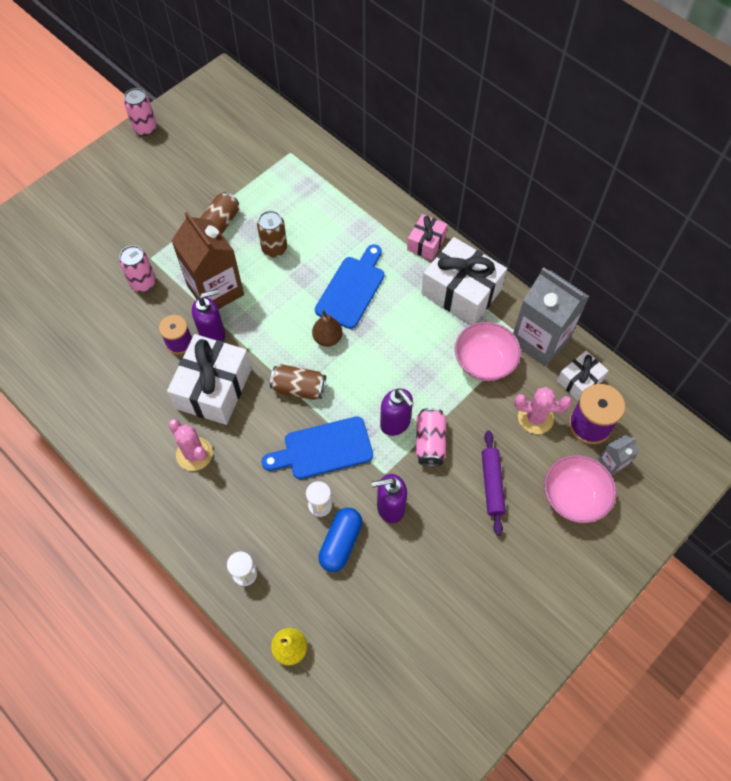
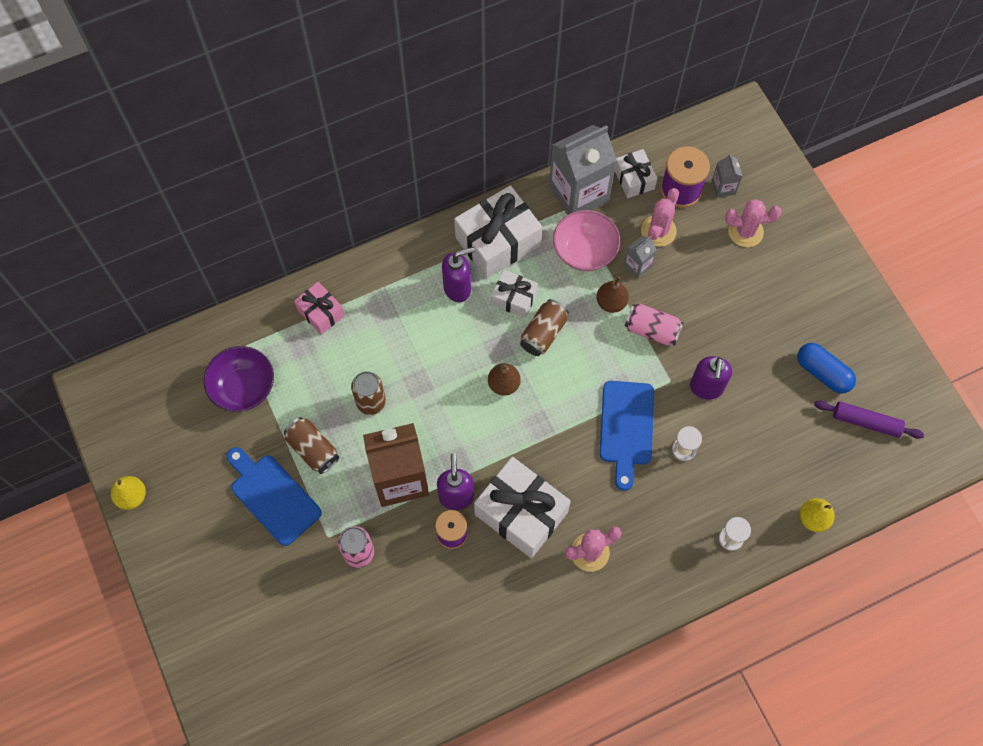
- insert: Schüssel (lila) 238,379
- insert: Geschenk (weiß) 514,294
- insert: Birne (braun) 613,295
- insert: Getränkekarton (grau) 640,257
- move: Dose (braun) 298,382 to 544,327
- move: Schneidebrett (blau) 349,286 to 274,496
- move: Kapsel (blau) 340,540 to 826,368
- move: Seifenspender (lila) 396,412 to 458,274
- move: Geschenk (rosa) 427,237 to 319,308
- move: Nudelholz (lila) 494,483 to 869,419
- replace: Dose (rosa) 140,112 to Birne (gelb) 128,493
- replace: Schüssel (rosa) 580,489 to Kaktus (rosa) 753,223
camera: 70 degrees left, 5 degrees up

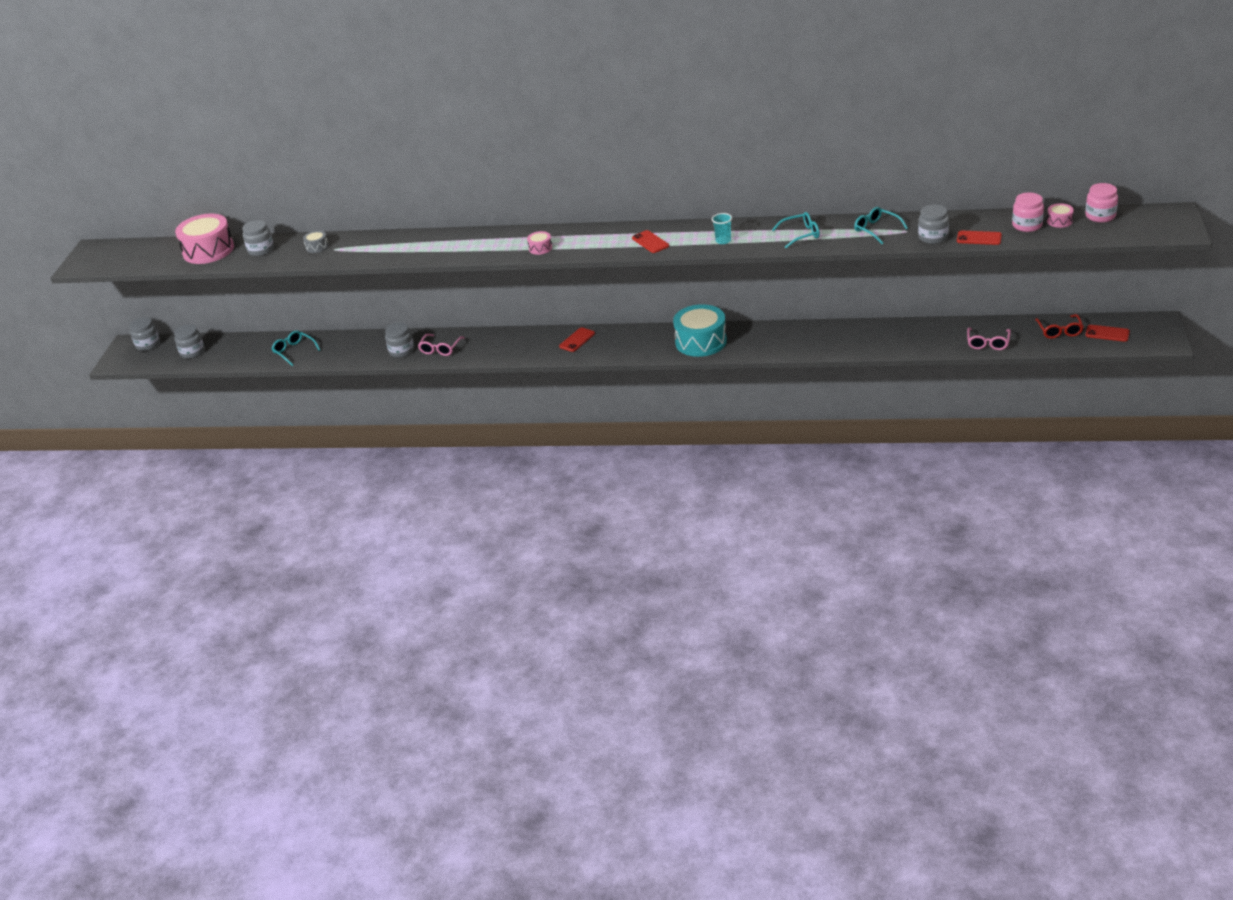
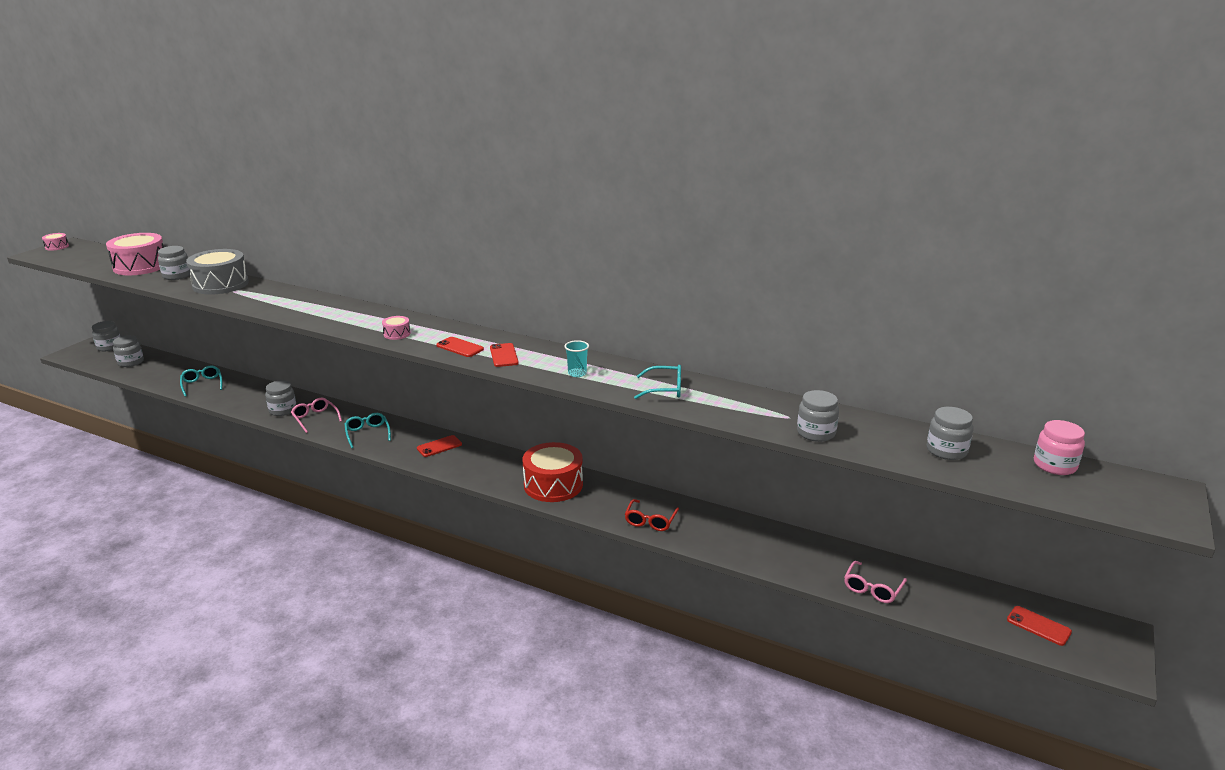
- move: Brille (türkis) 881,225 to 367,430
- move: Handy (rot) 979,238 to 460,347
- move: Brille (rot) 1059,326 to 652,515
- move: Trommel (rosa) 1060,215 to 55,242
- recolor: Trommel (türkis) 700,330 to Trommel (rot) 552,472
- recolor: Einmachglas (rosa) 1028,212 to Einmachglas (grau) 950,433
- rotate: Brille (rosa) 441,345 = 316,415 105 degrees clockwise
- resize: Trommel (grau) 316,242 = 217,272 x2.26
camera: 15 degrees right, 10 degrees down

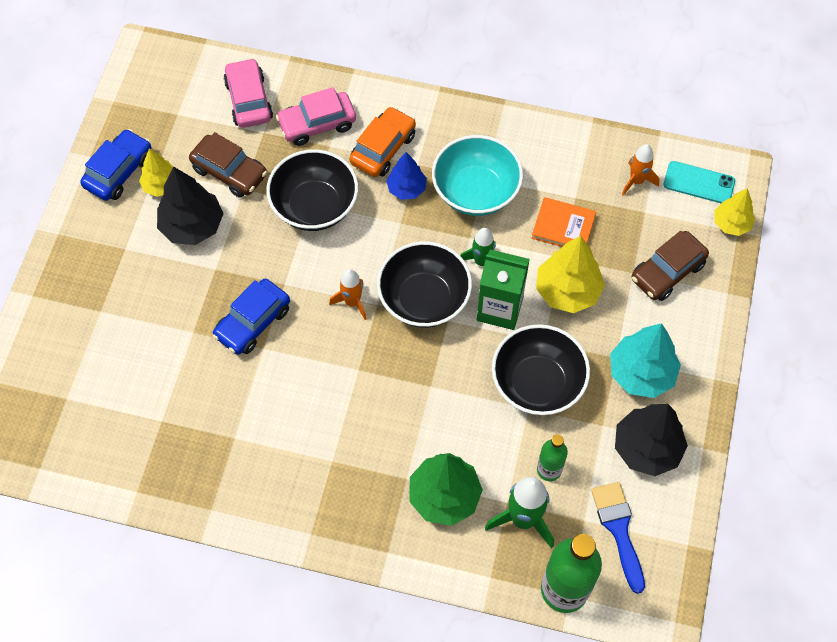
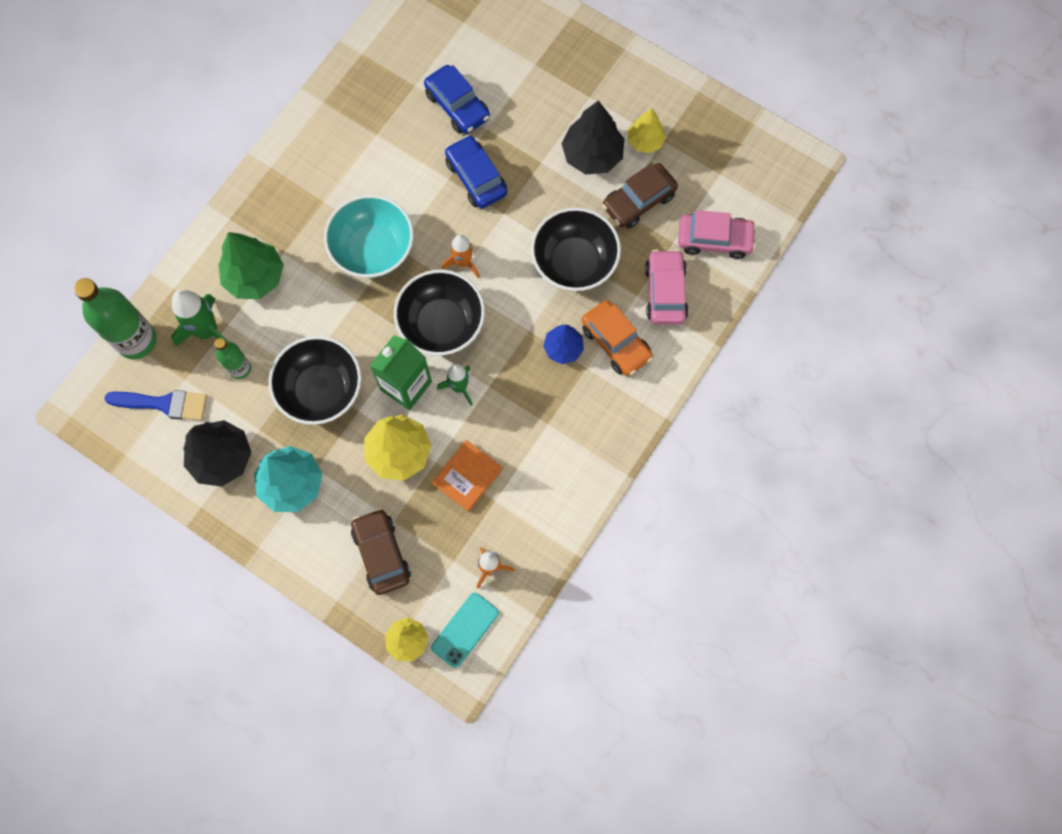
- move: Auto (blau) 115,165 to 457,99
- move: Schüssel (türkis) 477,175 to 369,236
camera: 110 degrees right, 10 degrees up

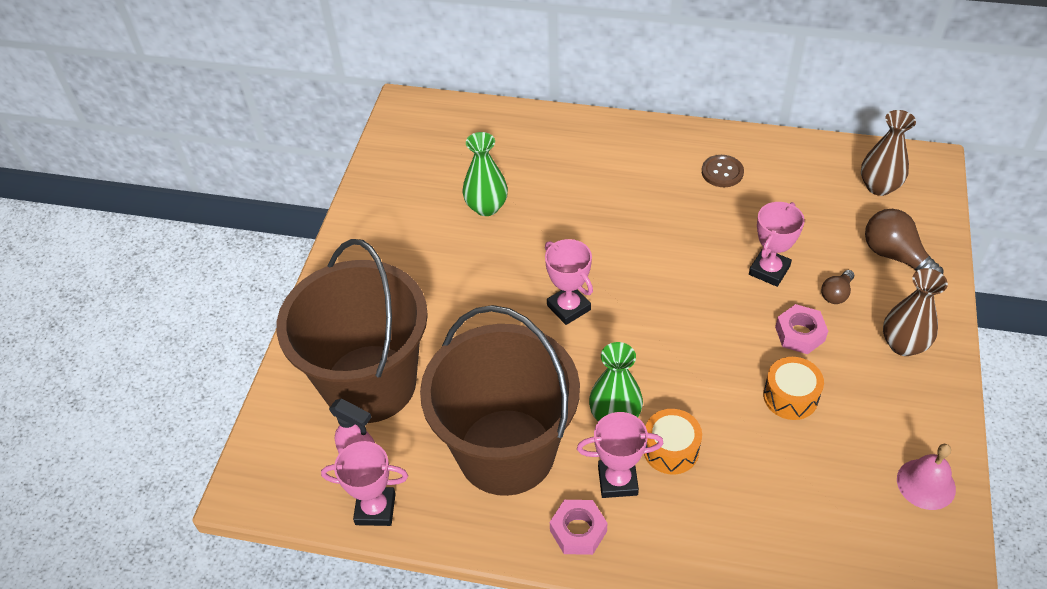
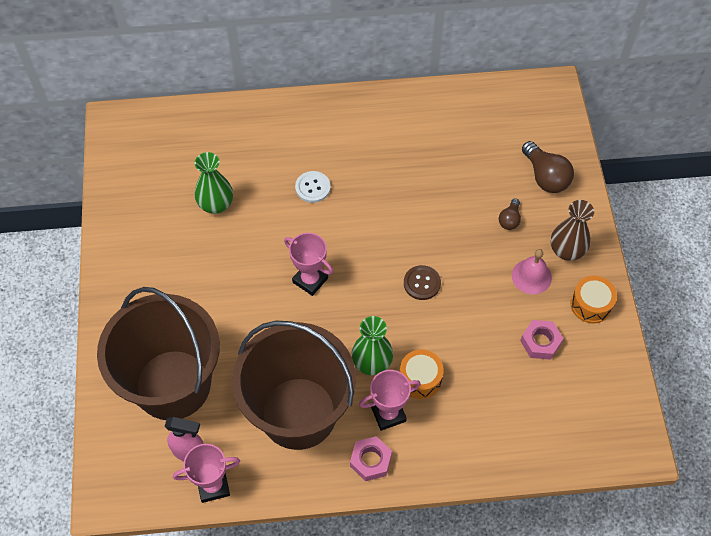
- delete: Pokal (rosa) 777,244
- delete: Vase (braun) 888,153
- insert: Knopf (weiß) 313,187
- move: Knopf (braun) 723,171 to 422,282
- move: Trommel (orange) 793,388 to 594,299
- move: Sechskantmutter (rosa) 801,329 to 542,340
- move: Glocke (rosa) 926,477 to 532,271
- rotate: Glühbirne (braun) 904,241 = 548,167 150 degrees counterclockwise
camera: 20 degrees left, 10 degrees up

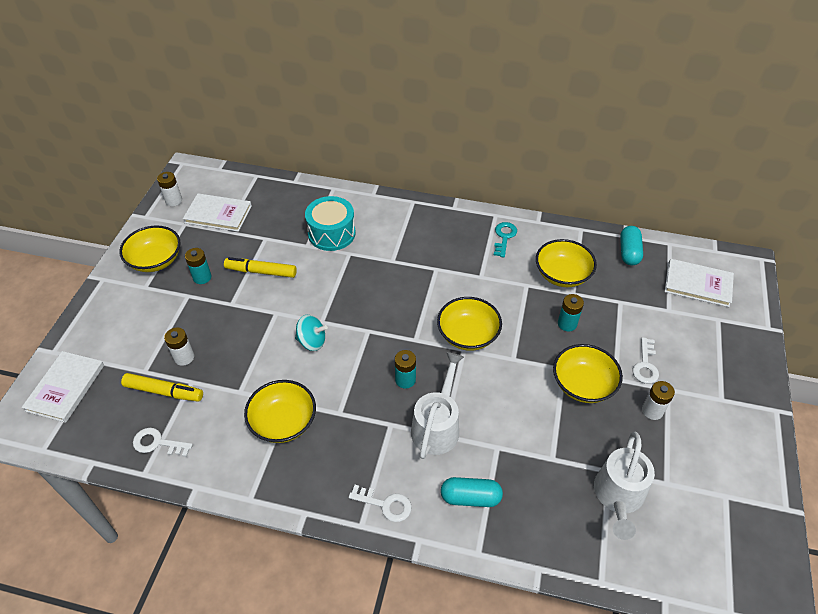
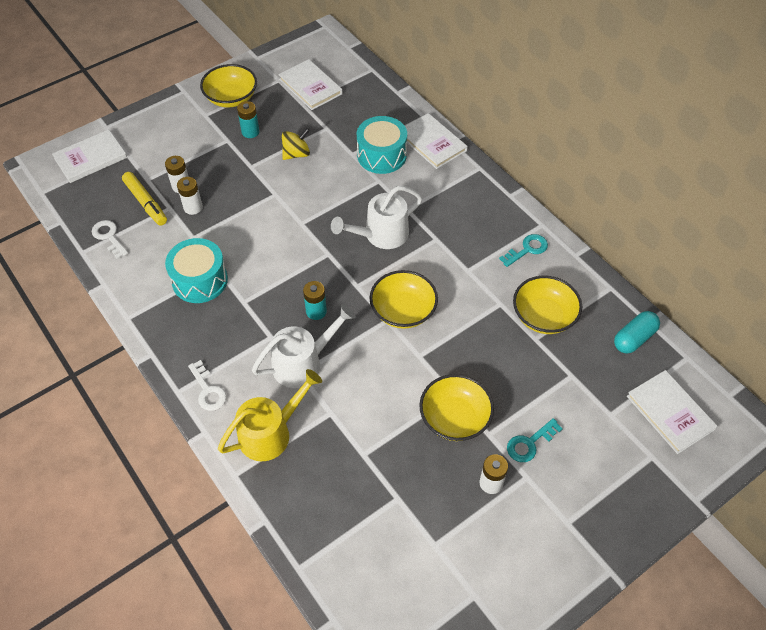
- delete: Kreisel (türkis) 311,333
- delete: Batterie (türkis) 571,312
- insert: Buch (weiß) 436,141
- move: Batterie (weiß) 169,189 to 190,196
- move: Gießkanne (weiß) 624,485 to 376,217
- replace: Filzstift (gelb) 260,267 to Kreisel (gelb) 296,144
- replace: Schüssel (gelb) 280,411 to Trommel (türkis) 196,270
- replace: Kapsel (türkis) 472,492 to Gießkanne (gelb) 270,415
- recolor: Schlüssel (weiß) 645,360 to Schlüssel (türkis) 535,440
camera: 40 degrees right, 5 degrees up

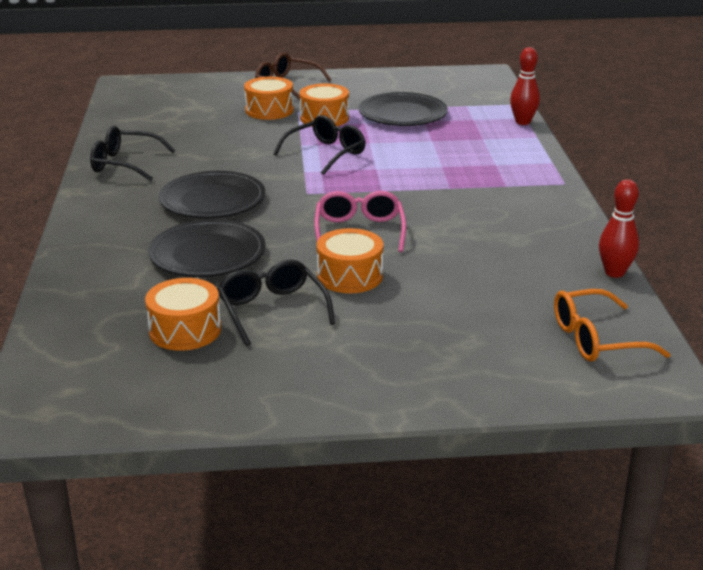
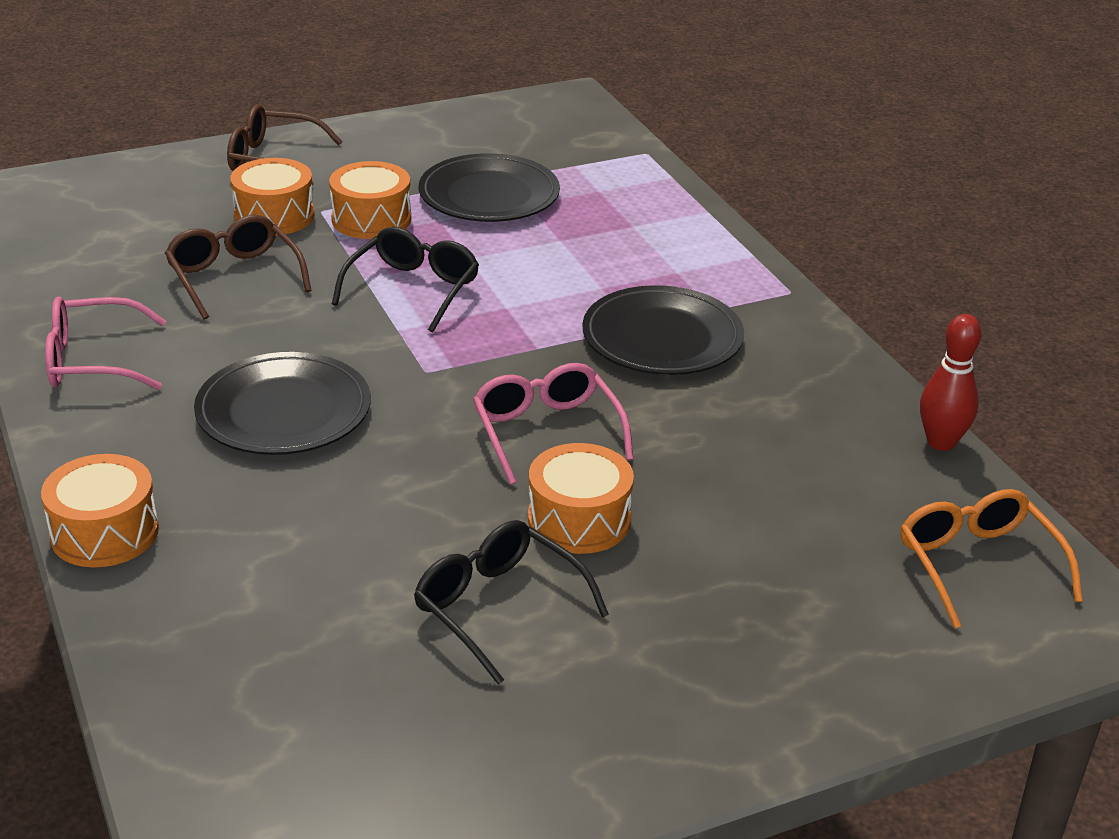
- delete: Bowlingkegel (rot) 525,86
- insert: Brille (braun) 238,267
- move: Trommel (orange) 183,314 to 100,510
- move: Teller (schwarz) 207,248 to 663,330
- recolor: Brille (schwarz) 132,153 to Brille (rosa) 105,343
- rotate: Brille (orange) 612,325 = 991,559 105 degrees clockwise
camera: 20 degrees left, 5 degrees up

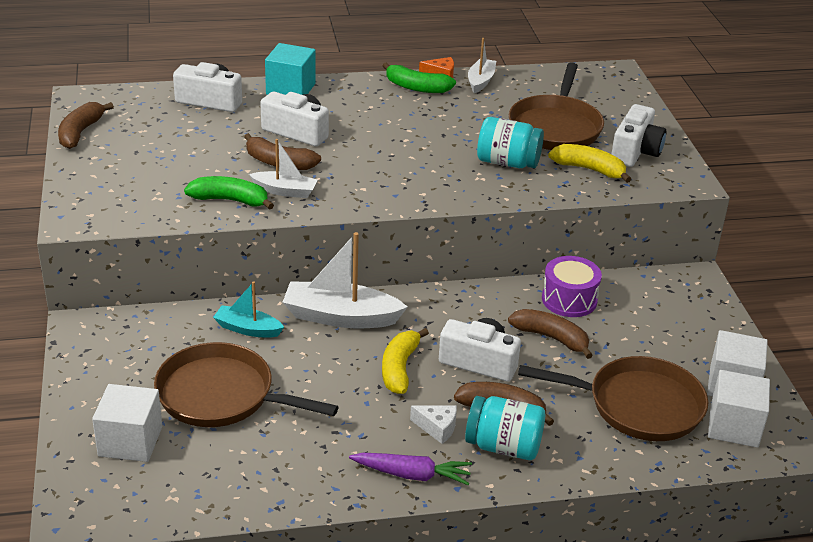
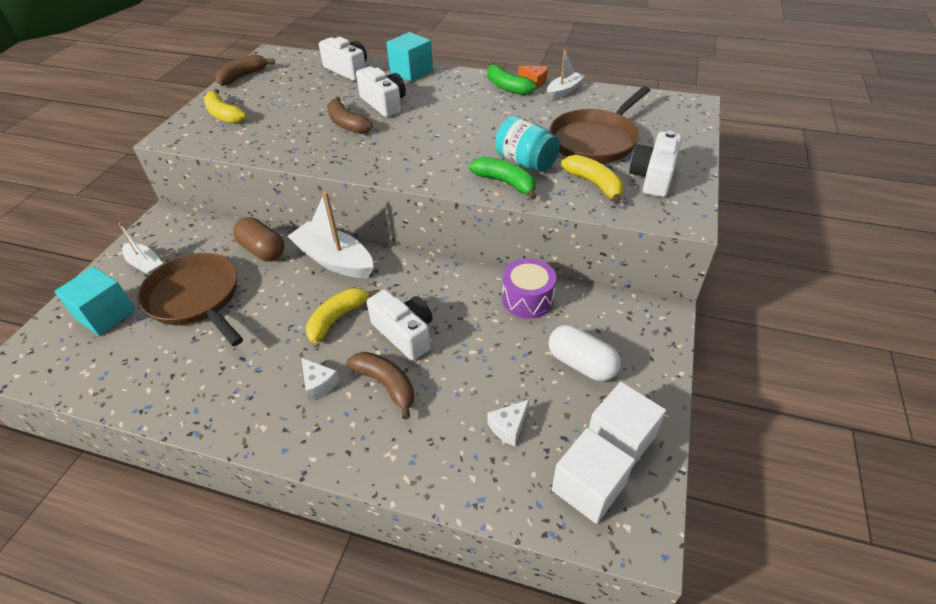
- delete: Karotte (lila) 410,469
- delete: Einmachglas (türkis) 505,428
- delete: Banane (braun) 550,334
- insert: Banane (gelb) 225,106
- insert: Kapsel (weiß) 585,353
- move: Banane (grün) 229,193 to 503,178
- move: Boot (weiß) 283,168 to 140,249
- replace: Boot (türkis) 248,309 to Kapsel (braun) 258,239
- replace: Pfanne (braun) 613,398 to Käse (weiß) 508,422
- recolor: Kubus (weiß) 127,423 to Kubus (türkis) 95,301
- rotate: Kamera (weiß) 639,135 = 655,164 150 degrees clockwise
camera: 30 degrees right, 10 degrees up

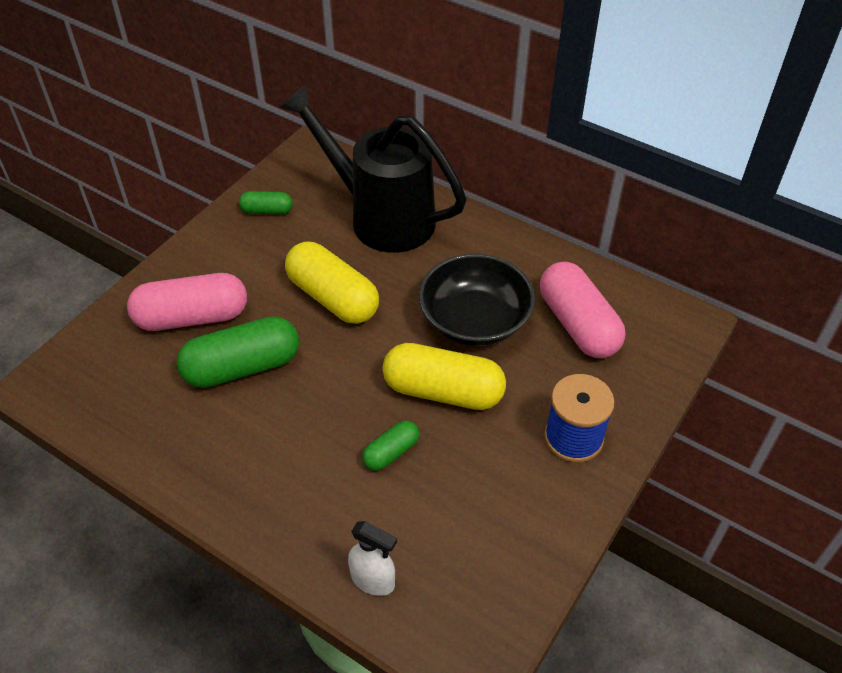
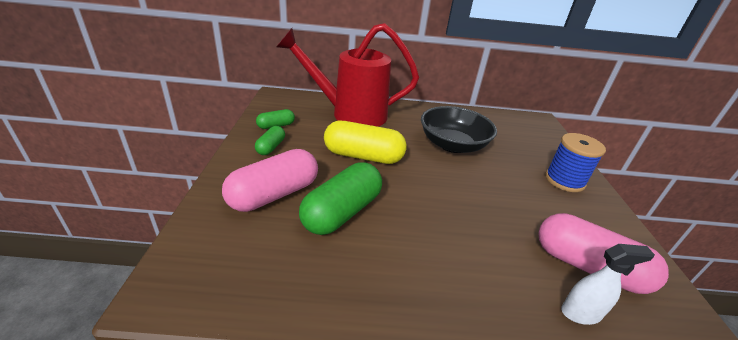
- delete: Kapsel (gelb) 444,376
- move: Kapsel (grün) 390,445 to 270,140
- move: Kapsel (rosa) 583,310 to 603,253
- recolor: Gießkanne (schwarz) 373,168 to Gießkanne (rot) 347,75
camera: 35 degrees left, 15 degrees down

